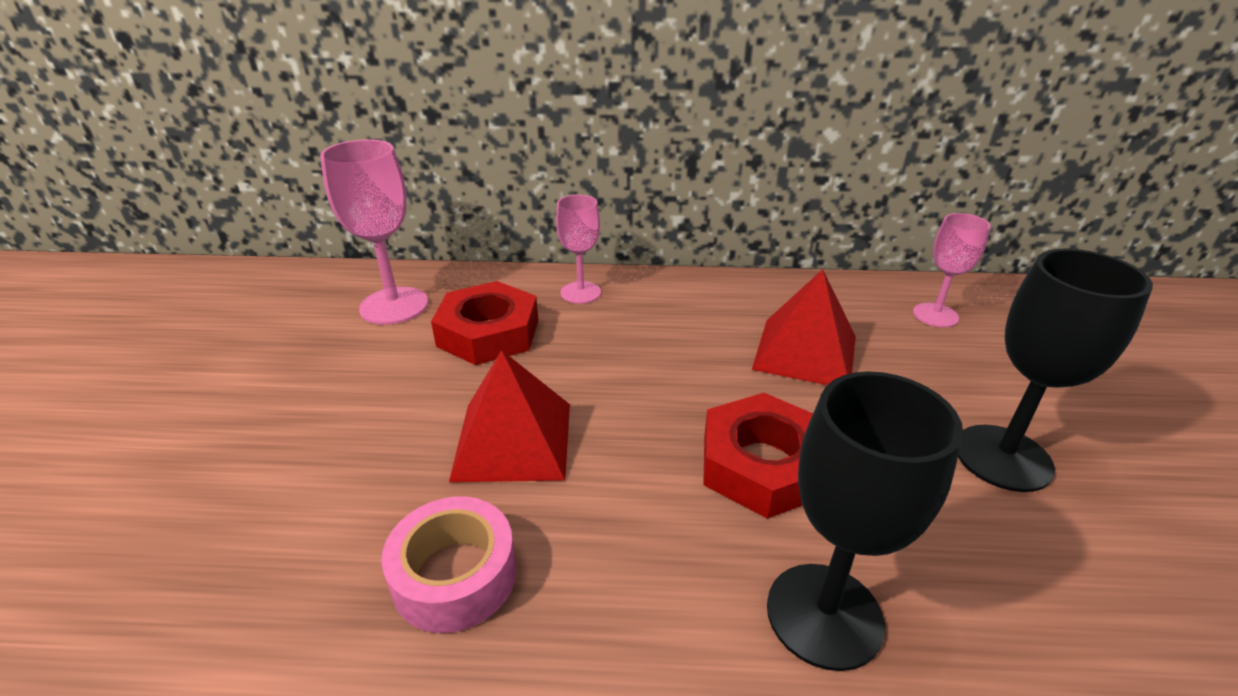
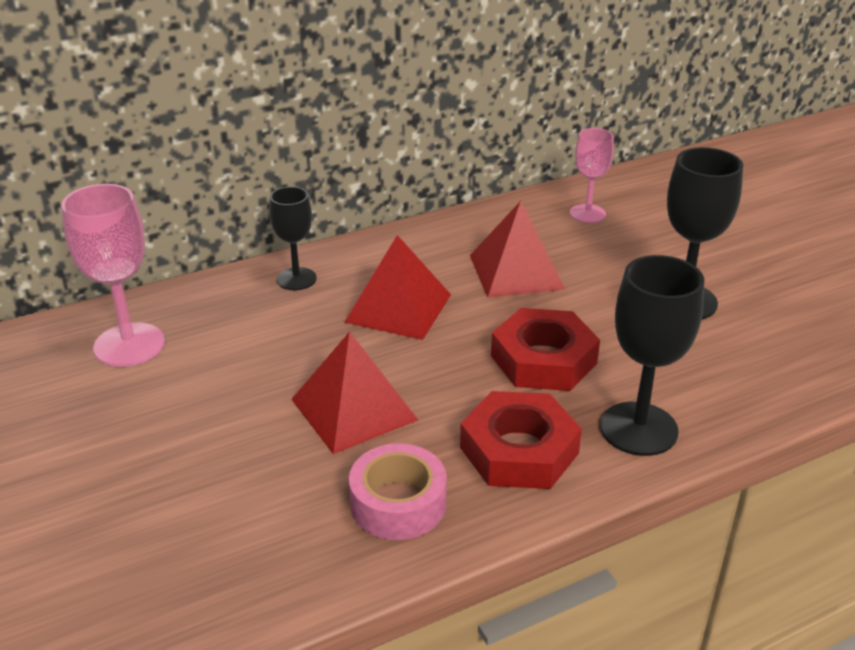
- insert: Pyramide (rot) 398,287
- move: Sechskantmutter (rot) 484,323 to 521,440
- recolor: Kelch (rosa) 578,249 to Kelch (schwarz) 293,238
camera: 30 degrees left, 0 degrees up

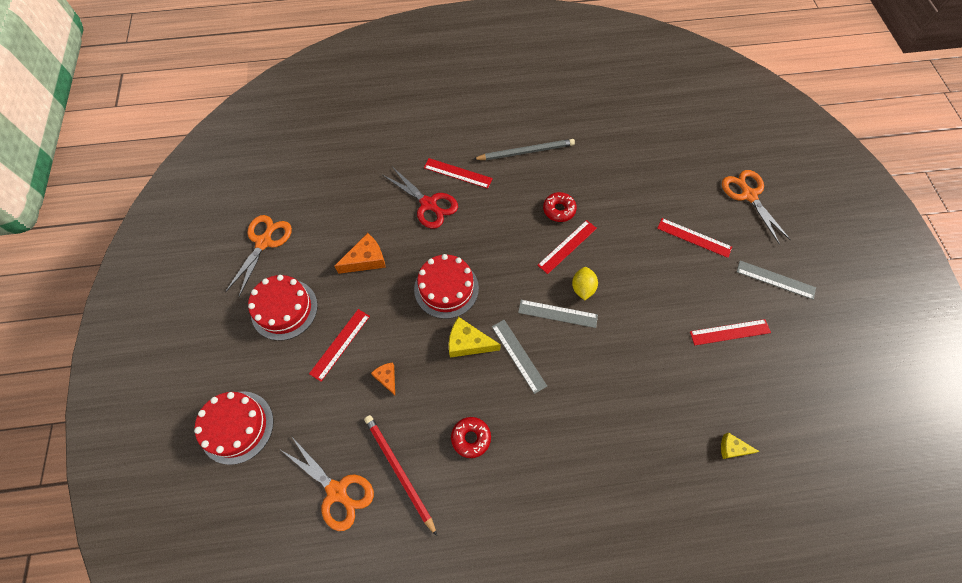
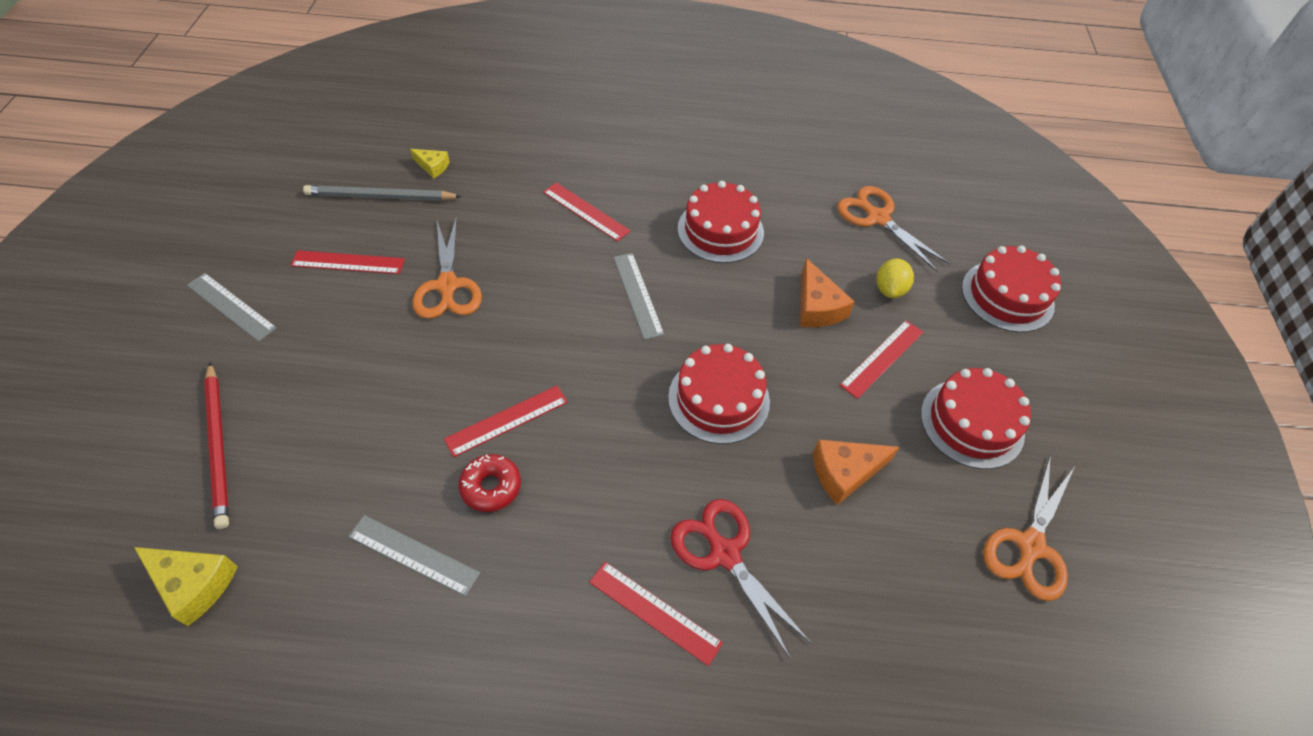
- move: Bleistift (rot) 400,475 to 216,445
- move: Käse (gelb) 475,337 to 186,586
- move: Bleistift (grau) 524,149 to 382,193
- move: Lineal (grau) 558,314 to 414,555
- move: Zitrone (gelb) 585,283 to 895,278
- move: Lineal (rot) 694,238 to 586,212
- move: Schere (orange) 756,207 to 447,267
- replace: Donut (rot) 471,437 to Kuchen (rot) 721,222
- resize: Käse (orange) 383,378 = 827,292 x1.66
camera: 170 degrees left, 10 degrees down

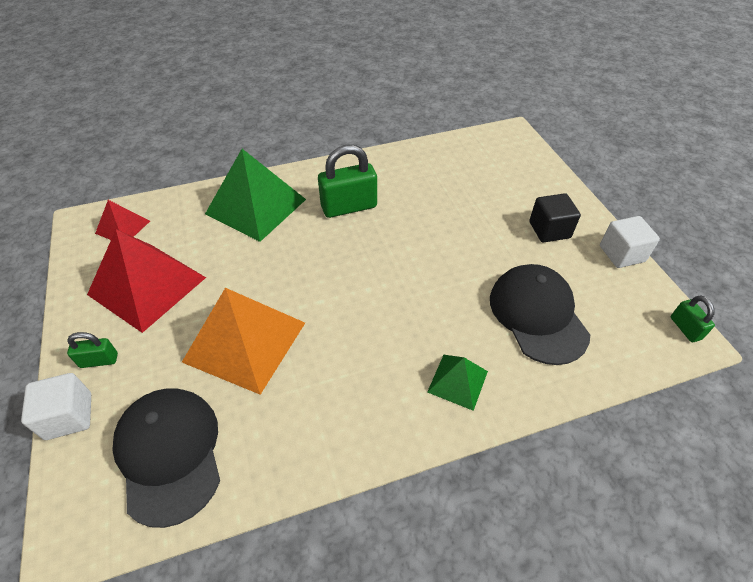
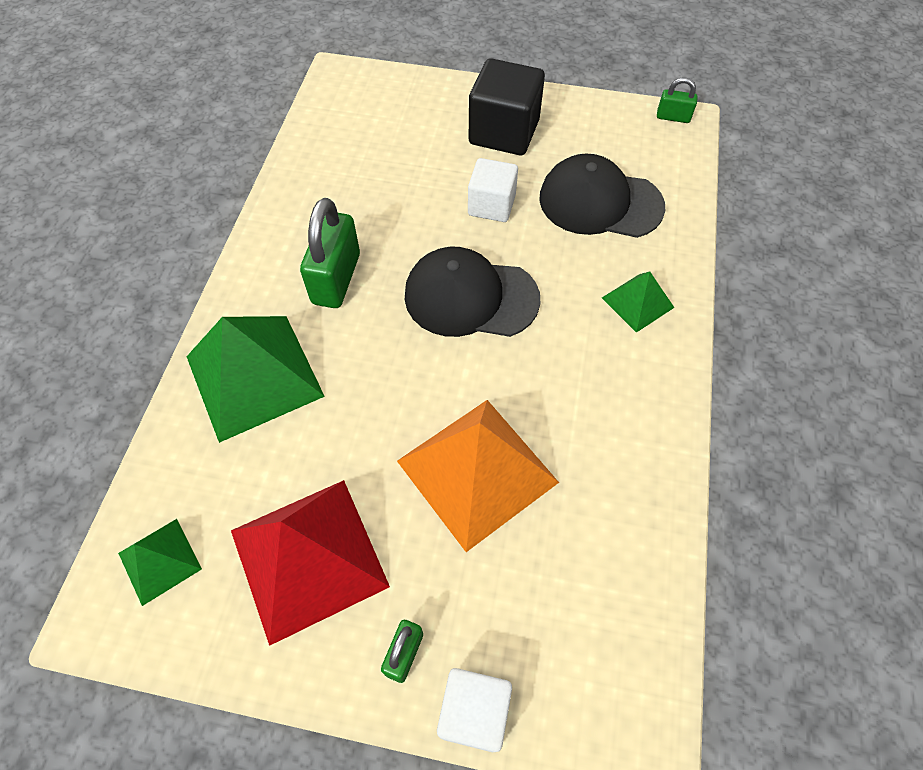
- move: Kappe (schwarz) 166,458 to 472,292
- move: Kubus (weiß) 630,242 to 493,190
- recolor: Pyramide (rot) 122,220 to Pyramide (grün) 160,562
- resize: Kubus (schwarz) 555,218 = 507,106 x1.54
camera: 60 degrees left, 10 degrees up

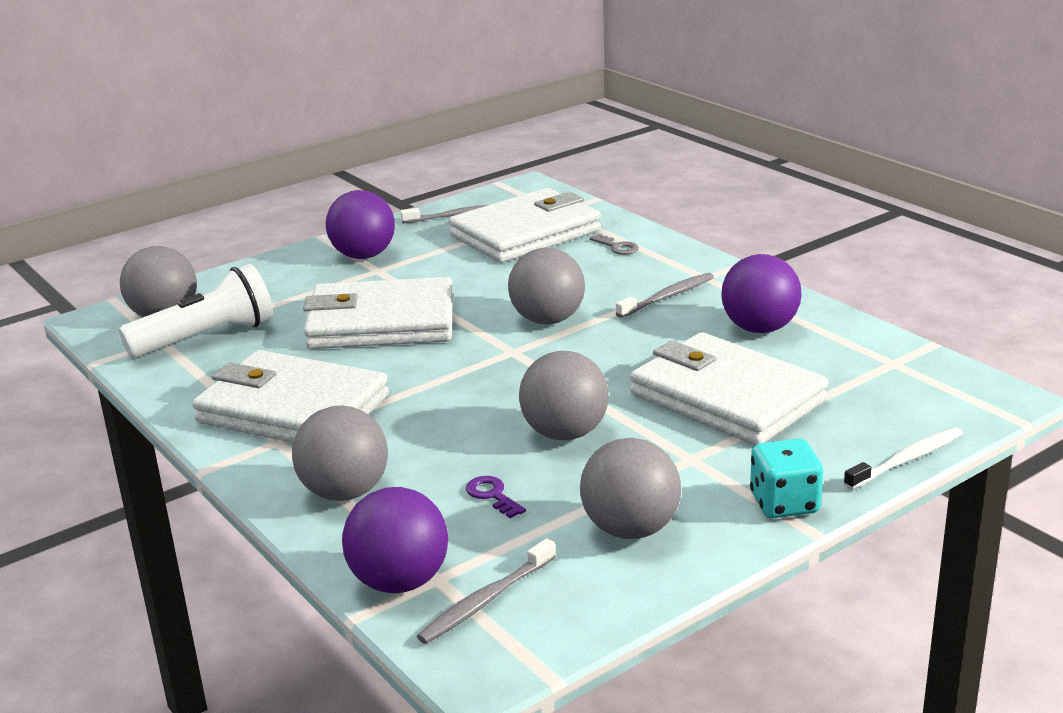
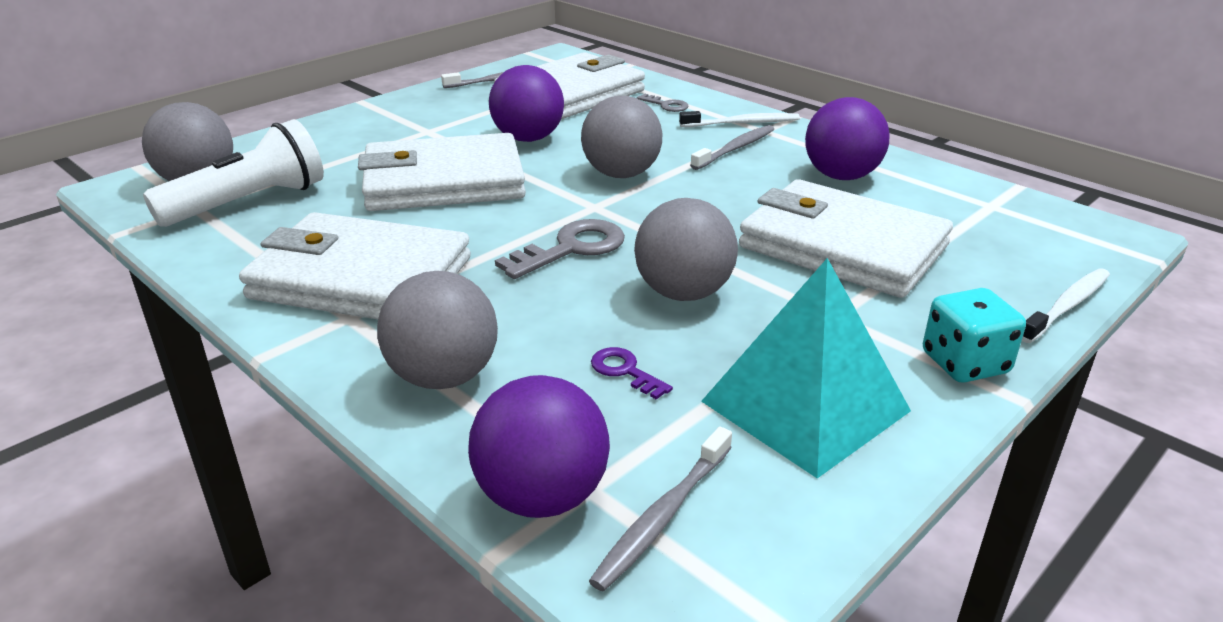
- insert: Schlüssel (grau) 560,249
- insert: Zahnbürste (weiß) 739,119
- move: Ball (lila) 360,224 to 526,103
- replace: Ball (grau) 630,488 to Pyramide (türkis) 806,368
camera: 10 degrees left, 5 degrees up

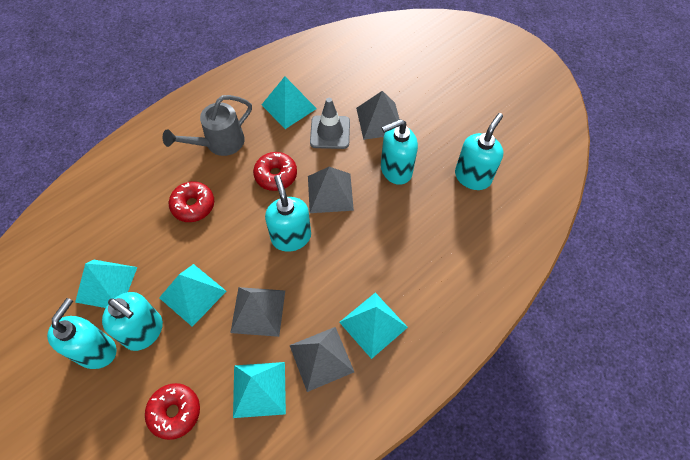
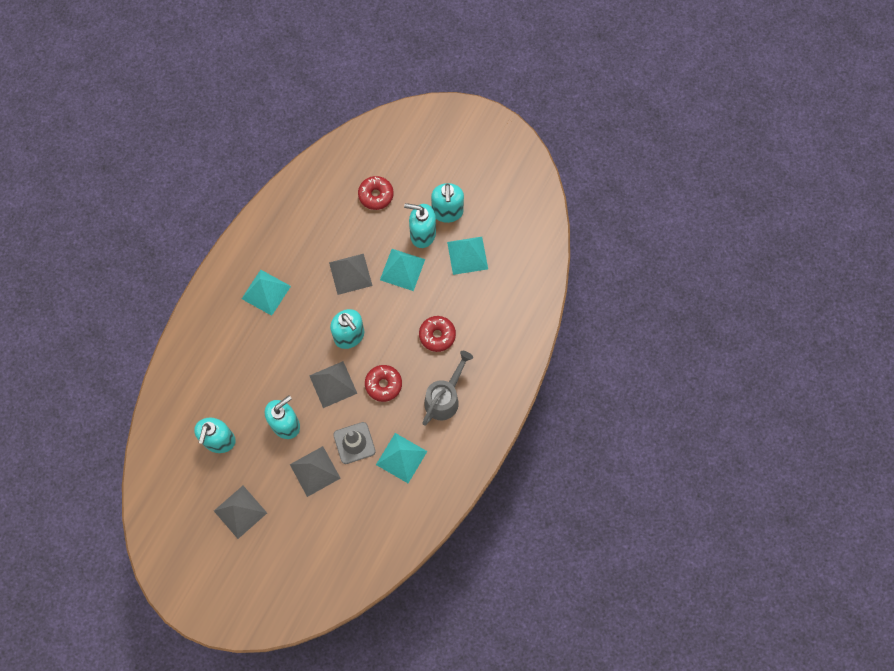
- delete: Pyramide (türkis) 259,390
- move: Pyramide (grau) 322,359 to 240,512
camera: 160 degrees right, 10 degrees up

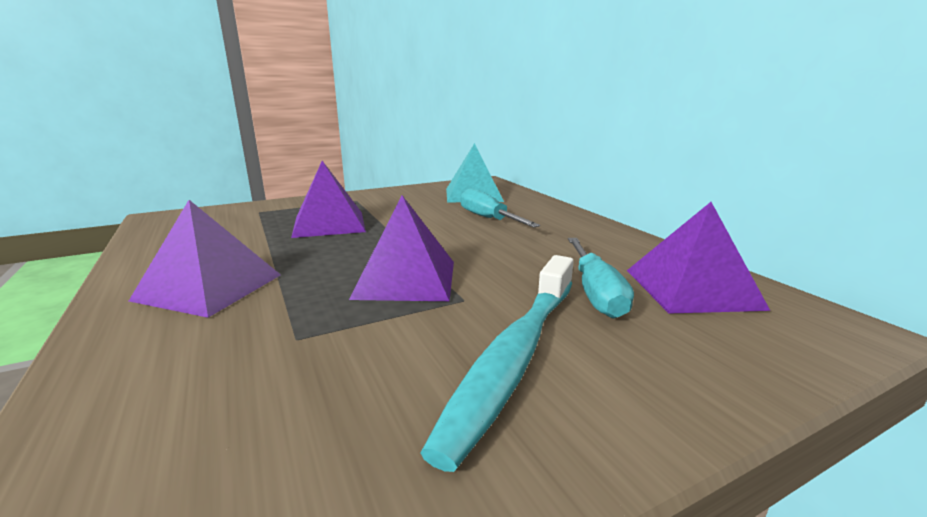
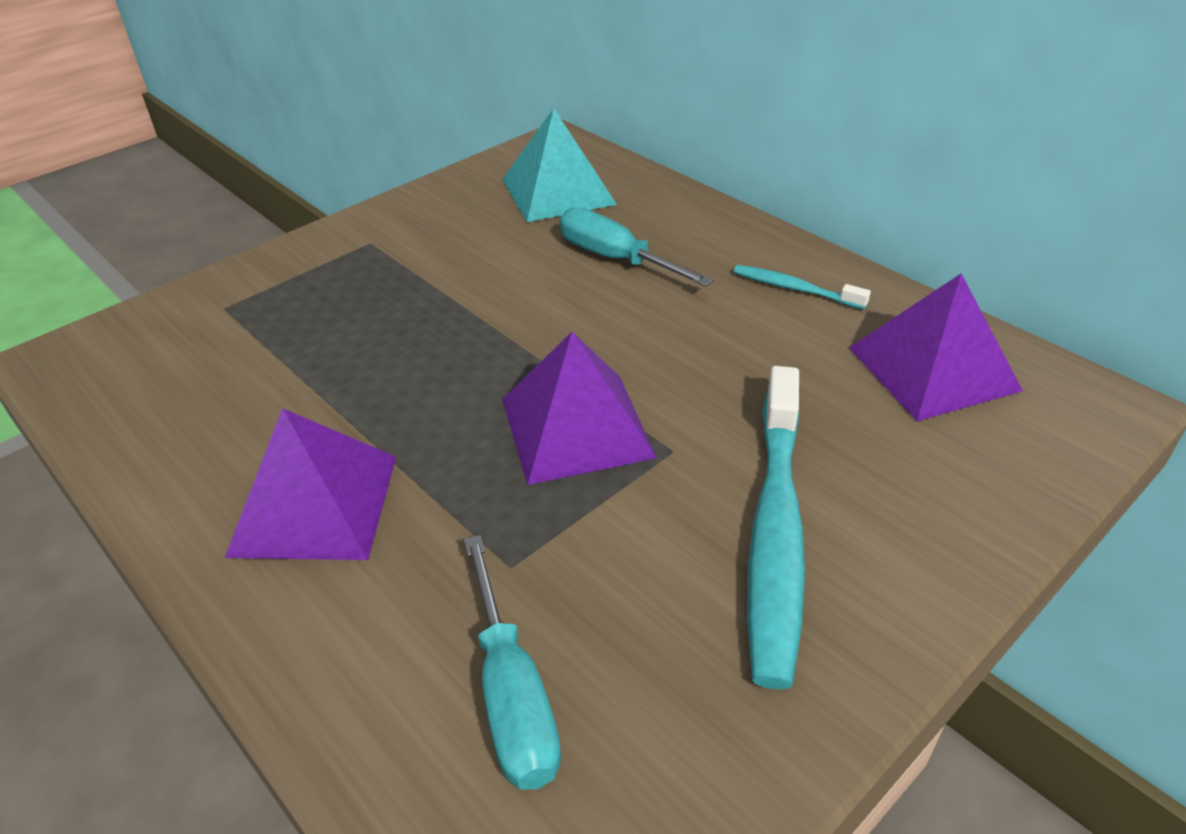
- delete: Pyramide (lila) 328,199
- insert: Zahnbürste (türkis) 802,287
- move: Schraubenzieher (türkis) 601,278 to 512,662
camera: 15 degrees left, 20 degrees up

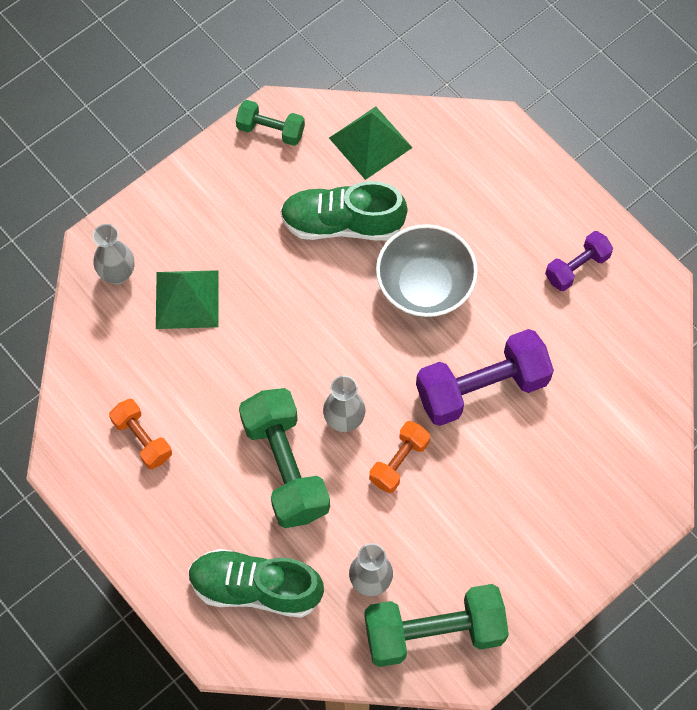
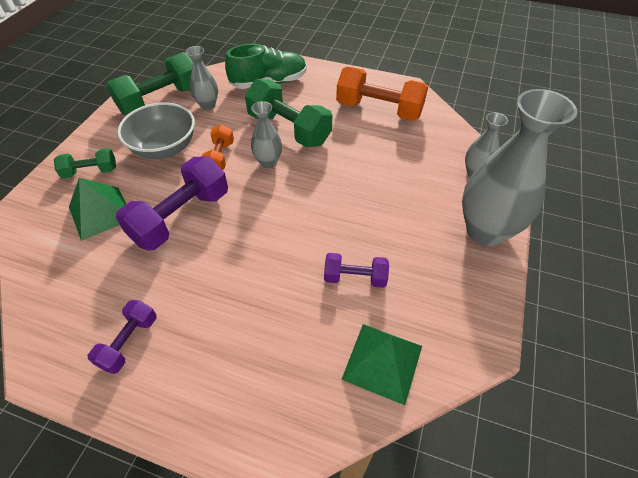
- insert: Vase (grau) 519,167
- move: Pyramide (grün) 187,299 to 97,209
- move: Hantel (grün) 270,123 to 85,163
- move: Schüssel (grau) 427,270 to 156,131
- replace: Schuh (grün) 343,210 to Hantel (lila) 356,270
- resize: Hantel (orange) 140,434 = 382,94 x1.84
camera: 150 degrees right, 15 degrees down

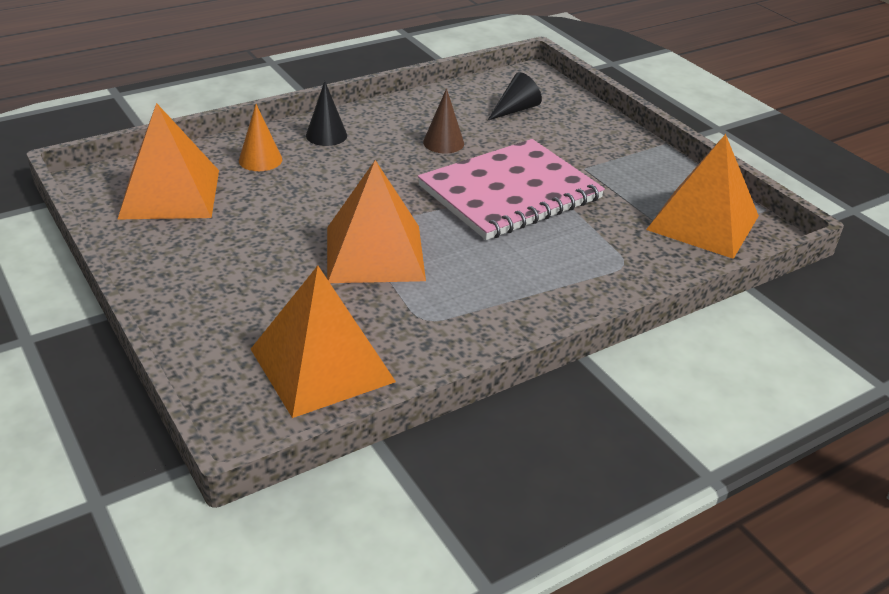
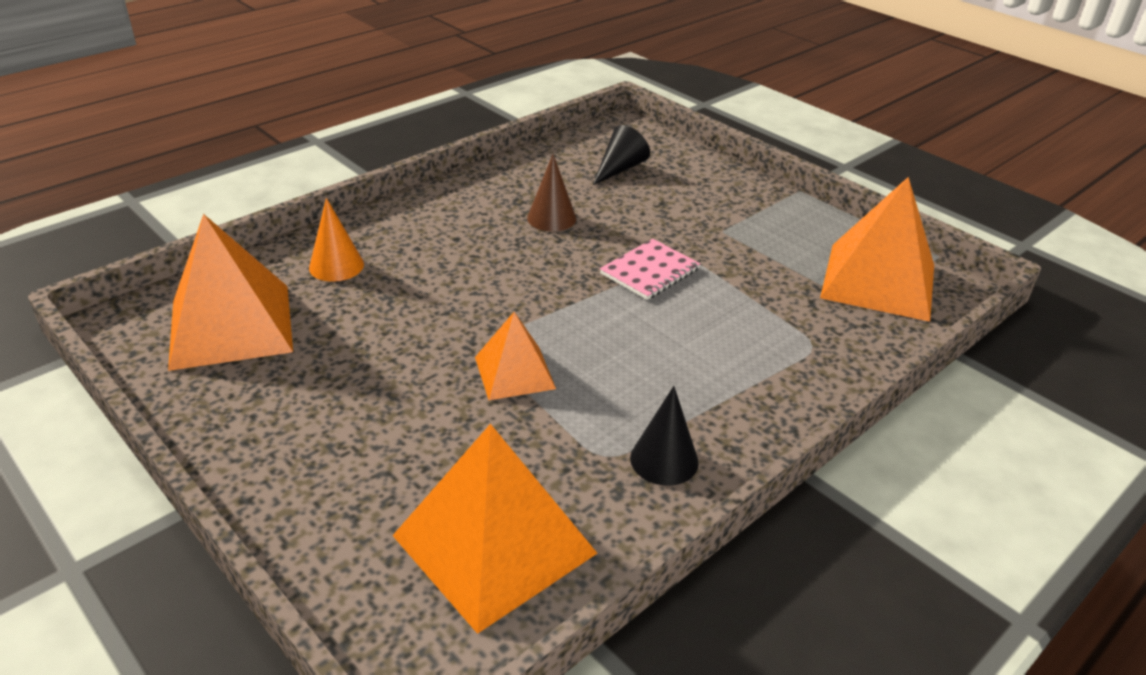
- move: Kegel (schwarz) 326,113 to 664,436
- resize: Pyramide (orange) 376,221 = 515,356 x0.56
- resize: Notizbuch (rosa) 511,189 = 650,269 x0.46
camera: 10 degrees left, 0 degrees up

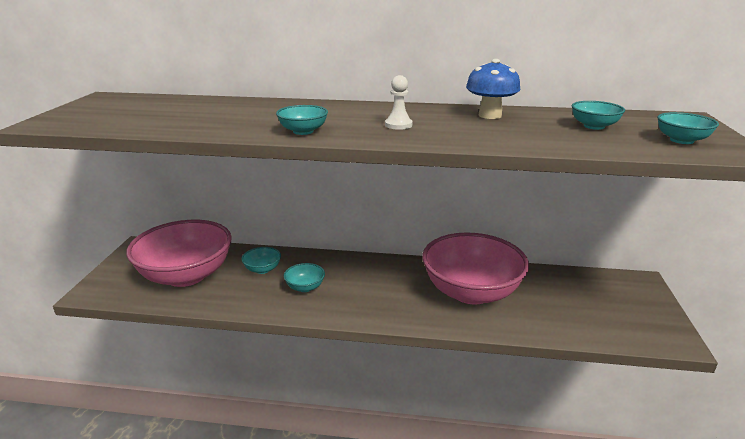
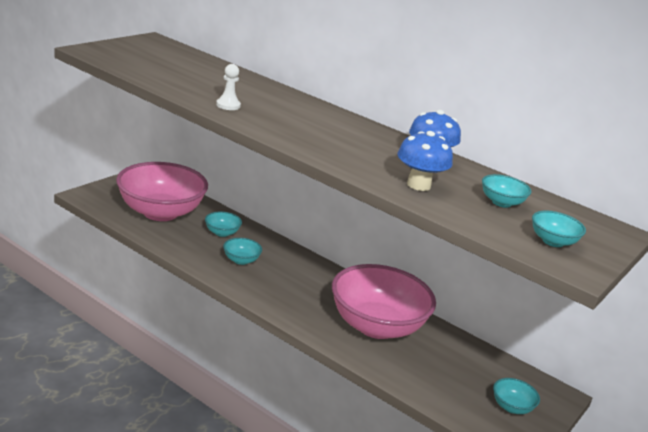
- insert: Pilz (blau) 425,161
- move: Schüssel (türkis) 302,120 to 516,396
- move: Bauer (weiß) 398,102 to 228,87
camera: 25 degrees right, 0 degrees up

